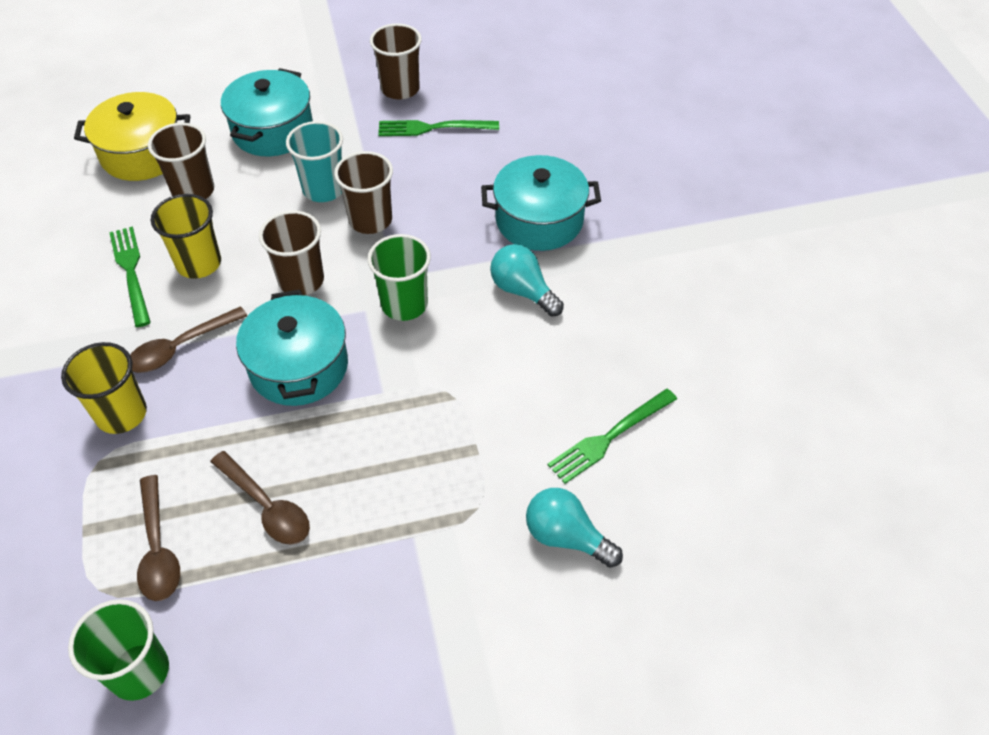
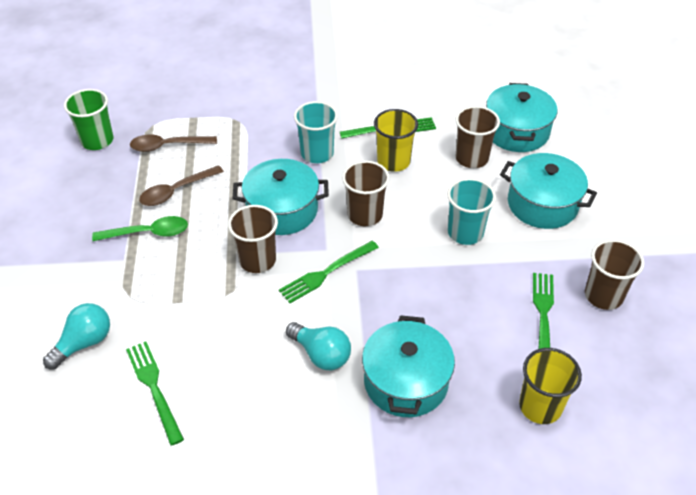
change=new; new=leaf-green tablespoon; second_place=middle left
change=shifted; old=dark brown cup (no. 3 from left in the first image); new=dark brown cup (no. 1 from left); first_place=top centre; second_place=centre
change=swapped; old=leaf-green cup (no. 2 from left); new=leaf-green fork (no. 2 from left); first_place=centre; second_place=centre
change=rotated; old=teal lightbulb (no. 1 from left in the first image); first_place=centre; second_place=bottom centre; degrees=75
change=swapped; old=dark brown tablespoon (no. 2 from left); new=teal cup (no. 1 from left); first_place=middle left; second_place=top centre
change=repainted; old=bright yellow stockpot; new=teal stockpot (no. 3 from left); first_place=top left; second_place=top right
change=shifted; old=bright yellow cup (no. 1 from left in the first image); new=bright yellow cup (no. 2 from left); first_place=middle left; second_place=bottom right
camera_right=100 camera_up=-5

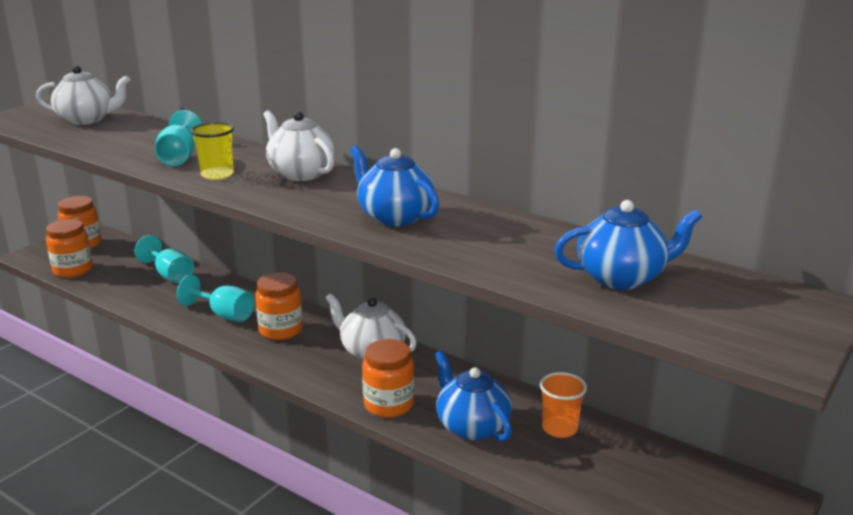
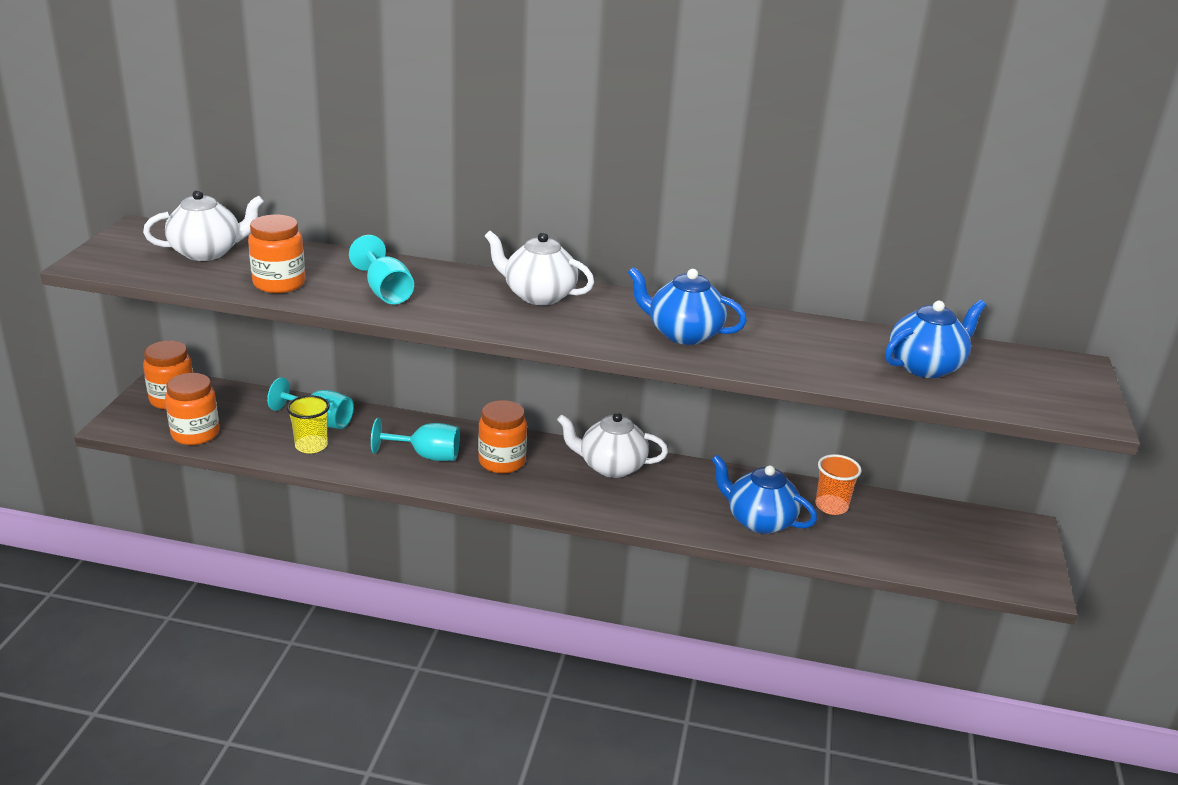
change=shifted; old=bright orange jar (no. 4 from left in the first image); new=bright orange jar (no. 3 from left); first_place=bottom centre; second_place=top left
change=shifted; old=bright yellow cup; first_place=top left; second_place=middle left
camera_right=-25 camera_up=5

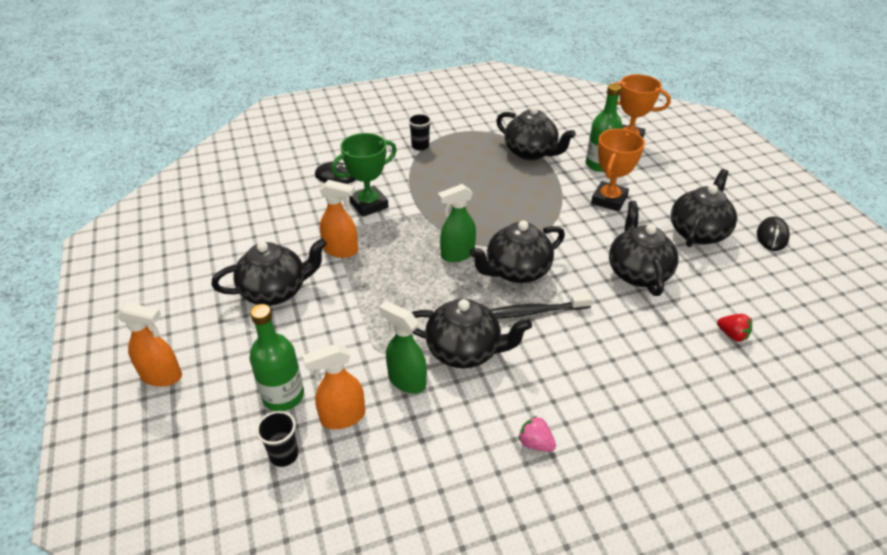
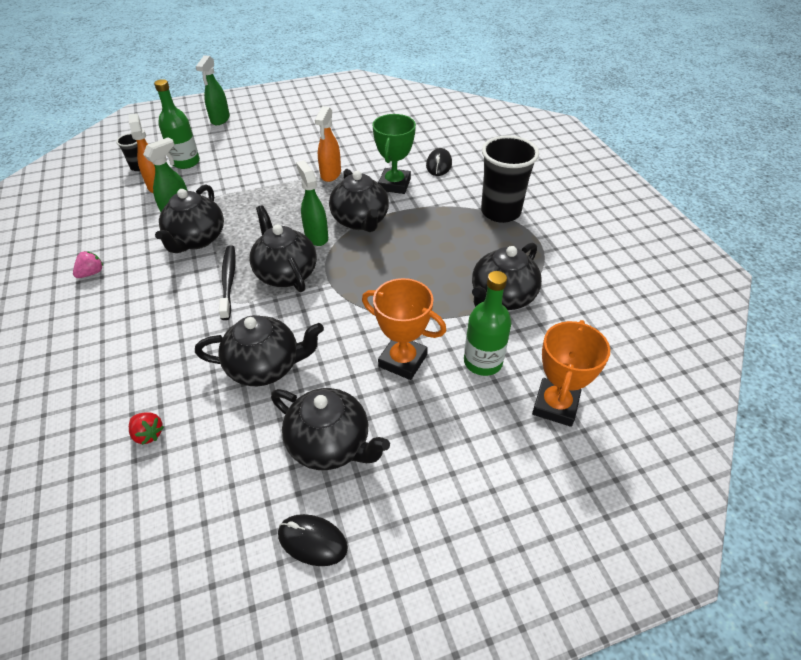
change=rotated; old=crimson berry; first_place=middle right; second_place=middle left; degrees=-90
change=repainted; old=bright orange spray bottle (no. 1 from left); new=leaf-green spray bottle (no. 2 from left); first_place=middle left; second_place=top left
change=shifted; old=black tea pot (no. 1 from left in the first image); new=black tea pot (no. 5 from left); first_place=middle left; second_place=top centre
change=rotated; old=leaf-green trophy; first_place=top centre; second_place=top centre; degrees=45
change=scaled; old=black cup (no. 2 from left); first_place=top centre; second_place=top centre; factor=2.06
camera_right=90 camera_up=5

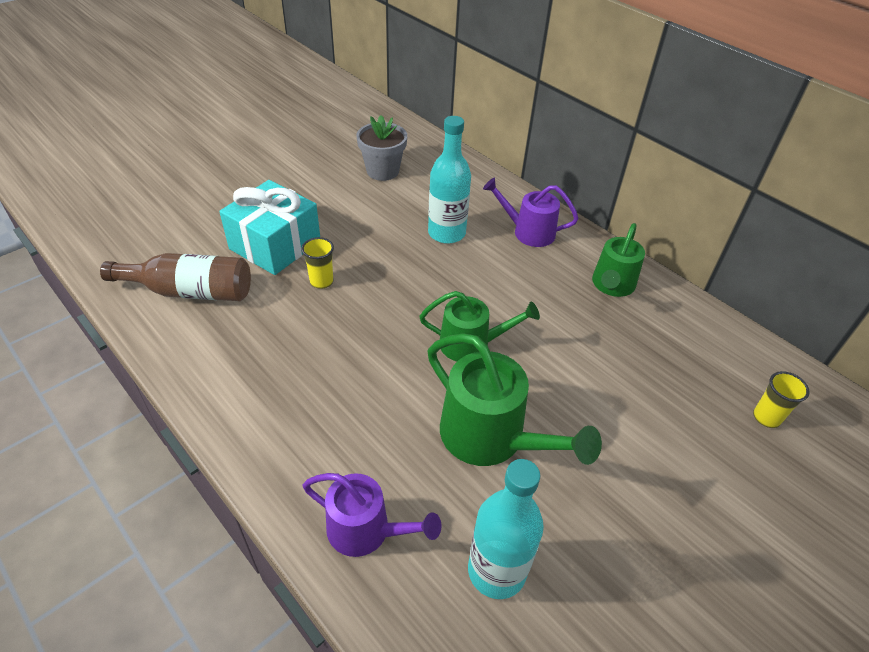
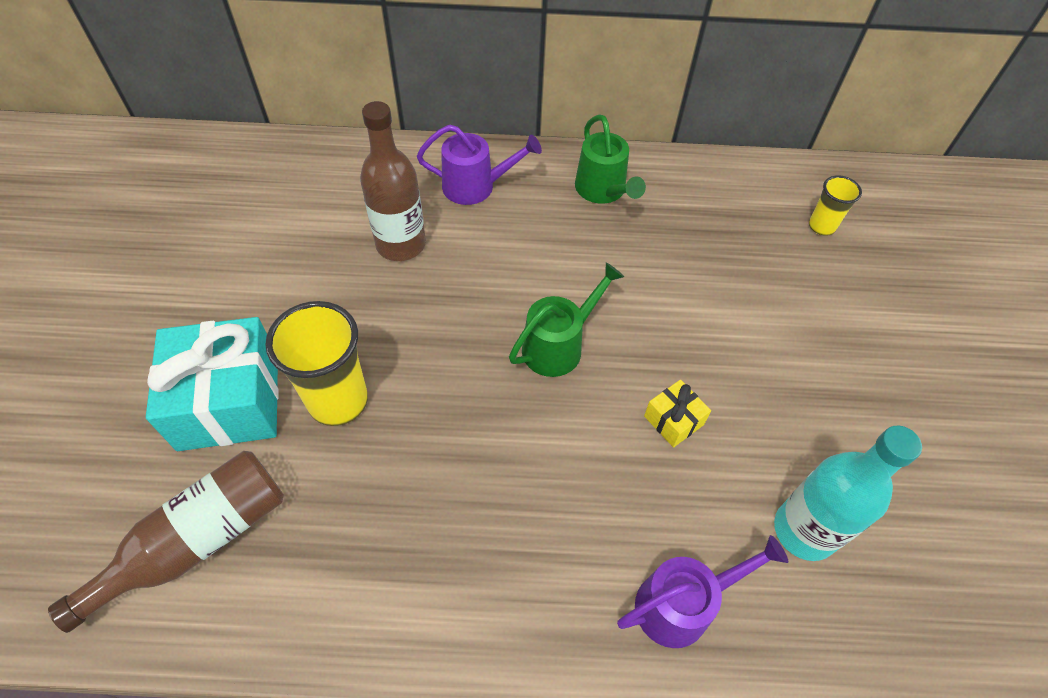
change=scaled; old=bright yellow cup (no. 1 from left); first_place=centre; second_place=middle left; factor=1.84
change=repainted; old=teal flask (no. 1 from left); new=dark brown flask (no. 2 from left); first_place=top centre; second_place=top centre
change=rotated; old=royal purple sprinkling can (no. 2 from left in the first image); first_place=top centre; second_place=top centre; degrees=-150
change=swapped; old=leaf-green sprinkling can (no. 2 from left); new=bright yellow wrapped gift; first_place=centre; second_place=centre
change=gone; old=gray plant pot; first_place=top centre
camera_right=-45 camera_up=10

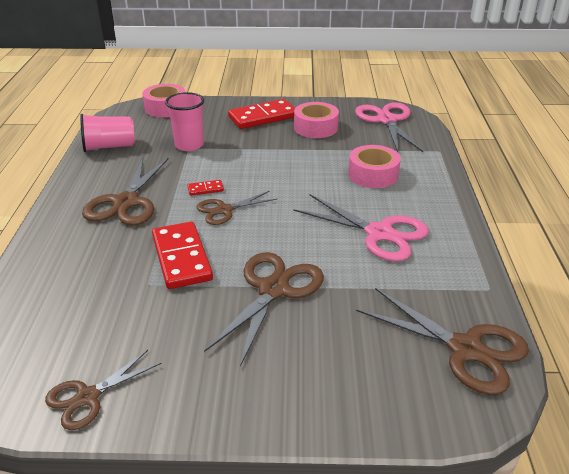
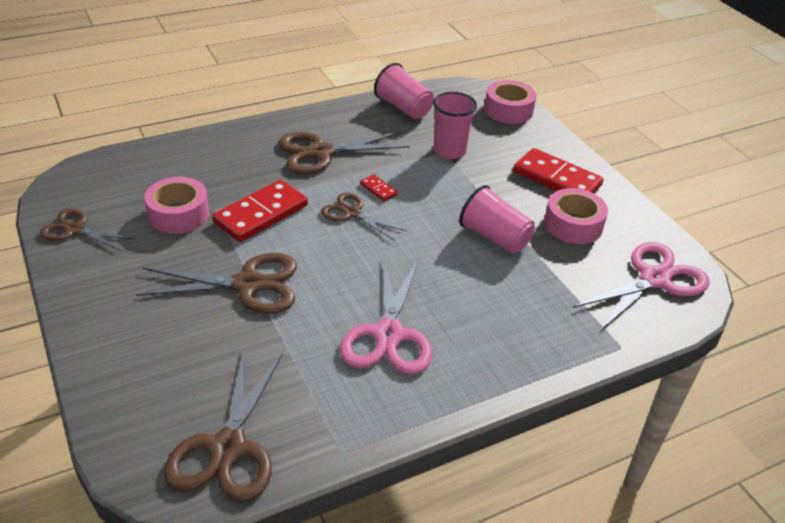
change=shifted; old=rose-pink roll of tape (no. 3 from left in the first image); new=rose-pink roll of tape (no. 1 from left); first_place=centre; second_place=middle left
change=new; new=rose-pink cup (no. 3 from left); second_place=centre
camera_right=60 camera_up=5

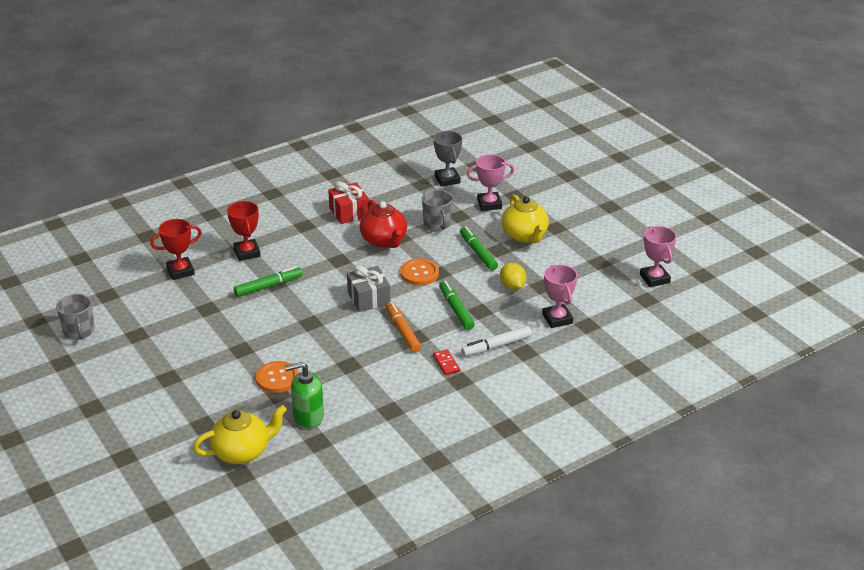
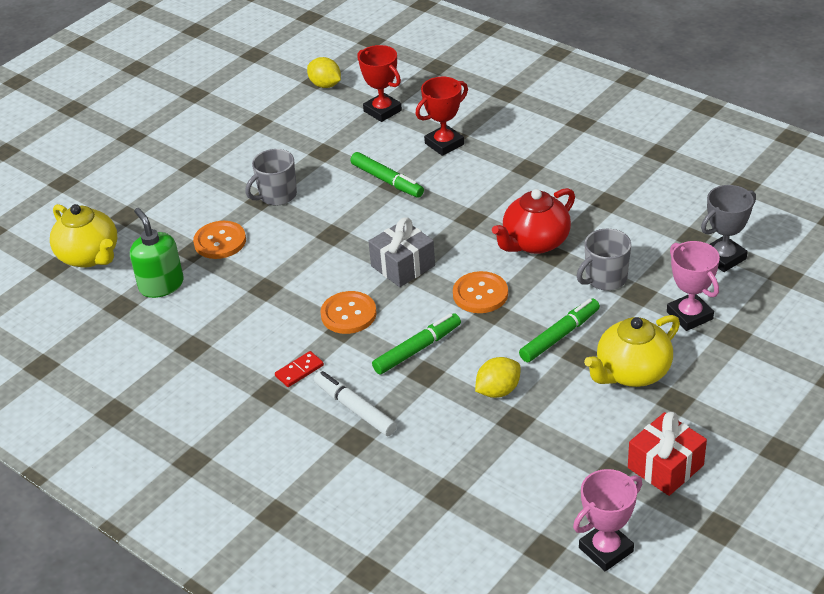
change=shifted; old=gray coffee mug (no. 1 from left); first_place=middle left; second_place=top left
change=new; new=bright yellow toy lemon (no. 1 from left); second_place=top centre
change=swapped; old=bright orange marker pen; new=bright orange sewing button (no. 2 from left); first_place=centre; second_place=centre
change=shifted; old=crimson wrapped gift; first_place=centre; second_place=bottom right
change=gone; old=rose-pink trophy (no. 2 from left); first_place=centre
camera_right=75 camera_up=5

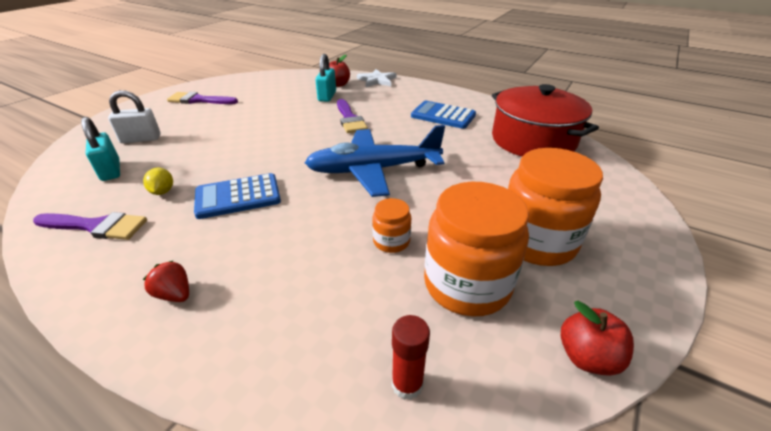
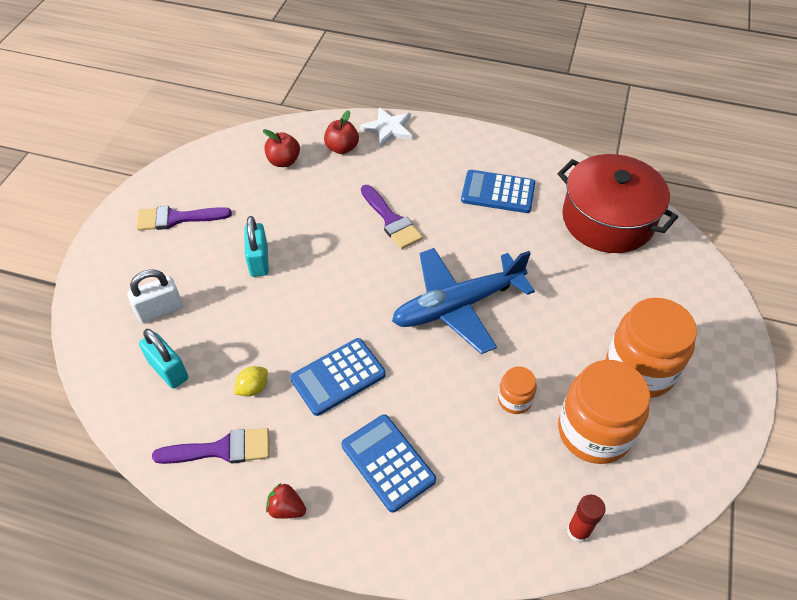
change=rotated; old=bright yellow toy lemon; first_place=middle left; second_place=middle left; degrees=75
change=shifted; old=teal padlock (no. 2 from left); first_place=top centre; second_place=middle left
change=shifted; old=crimson toy apple (no. 2 from left in the first image); new=crimson toy apple (no. 1 from left); first_place=bottom right; second_place=top centre
change=shifted; old=crimson berry; first_place=middle left; second_place=bottom centre
change=new; new=royal blue pocket calculator (no. 2 from left); second_place=bottom centre
camera_right=-15 camera_up=15

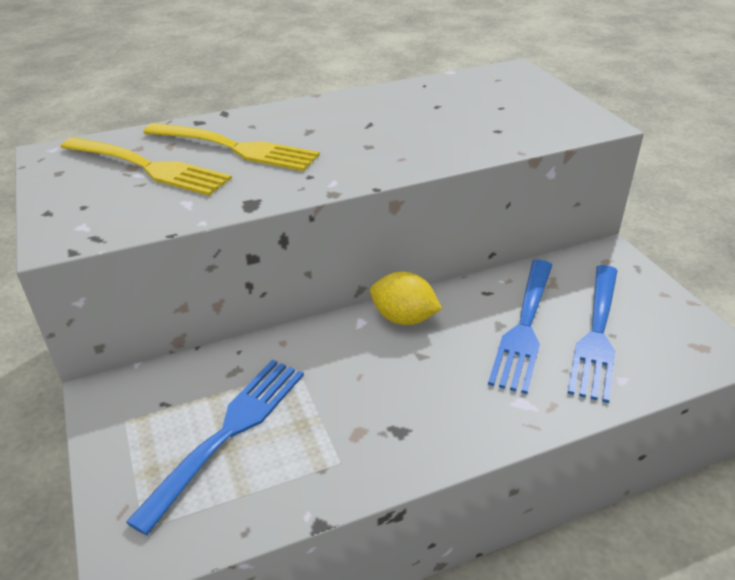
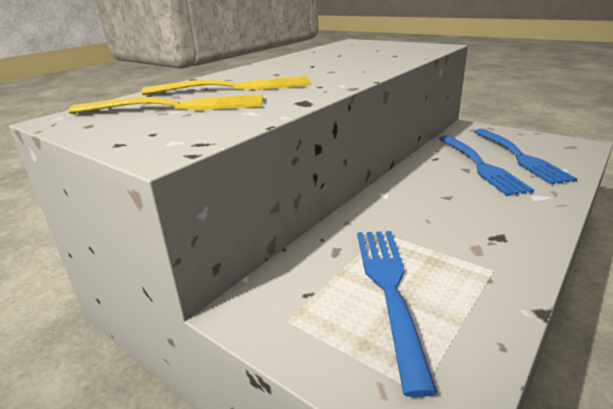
change=gone; old=bright yellow toy lemon; first_place=centre
camera_right=-30 camera_up=-10

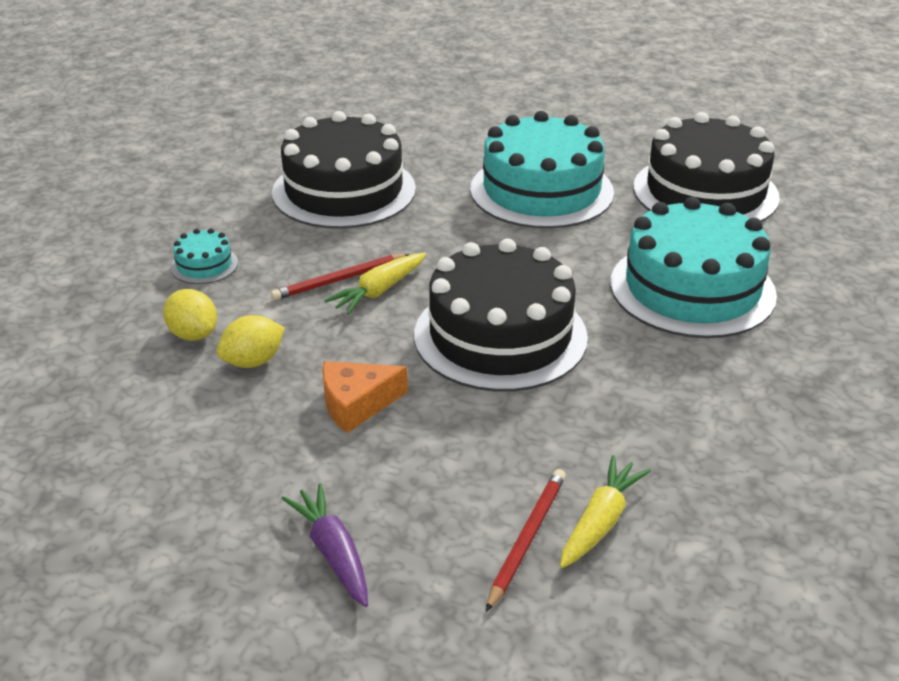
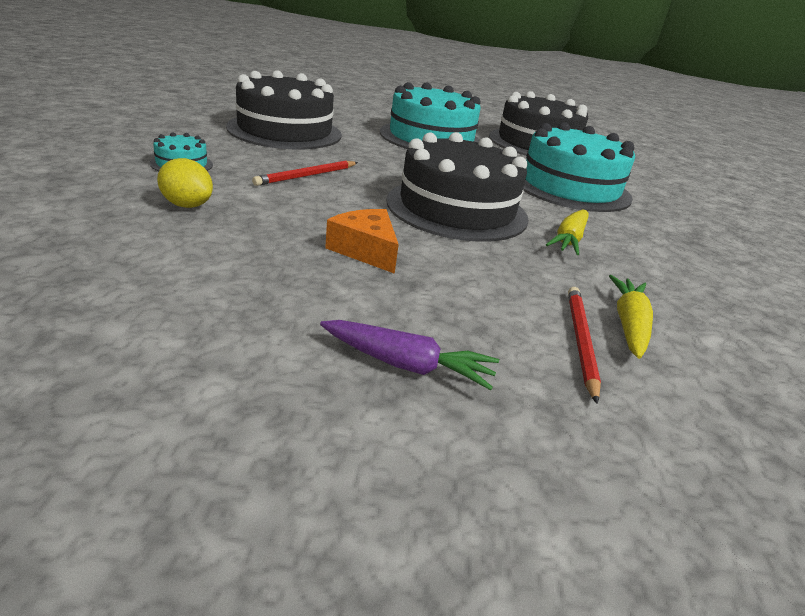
change=rotated; old=royal purple root vegetable; first_place=bottom centre; second_place=centre; degrees=150
change=rotated; old=bright orange piece of cheese; first_place=centre; second_place=centre; degrees=90
change=shifted; old=bright yellow root vegetable (no. 1 from left); first_place=centre; second_place=middle right
change=gone; old=bright yellow toy lemon (no. 2 from left); first_place=middle left
camera_right=-20 camera_up=-5

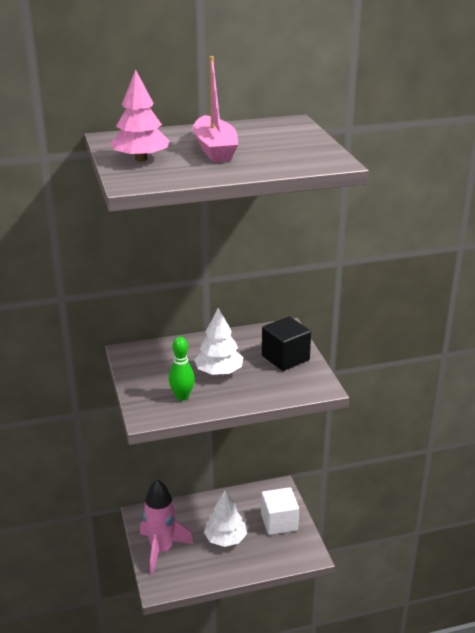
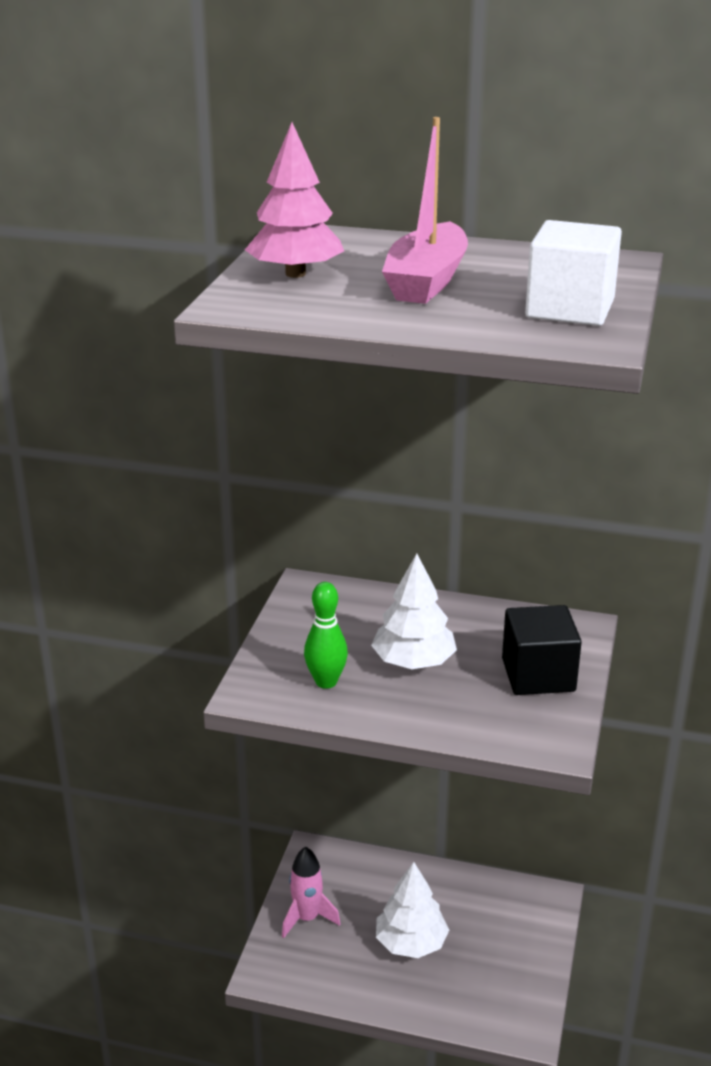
change=scaled; old=rose-pink spaceship; first_place=bottom centre; second_place=bottom centre; factor=0.64
change=shifted; old=pure white block; first_place=bottom centre; second_place=top right
camera_right=30 camera_up=0

